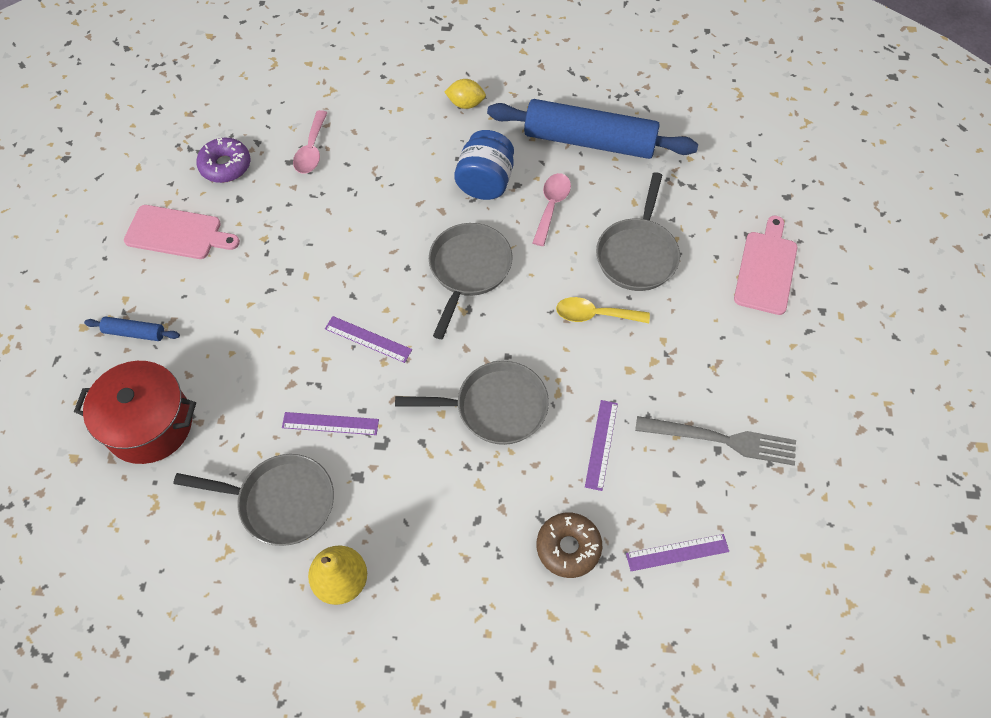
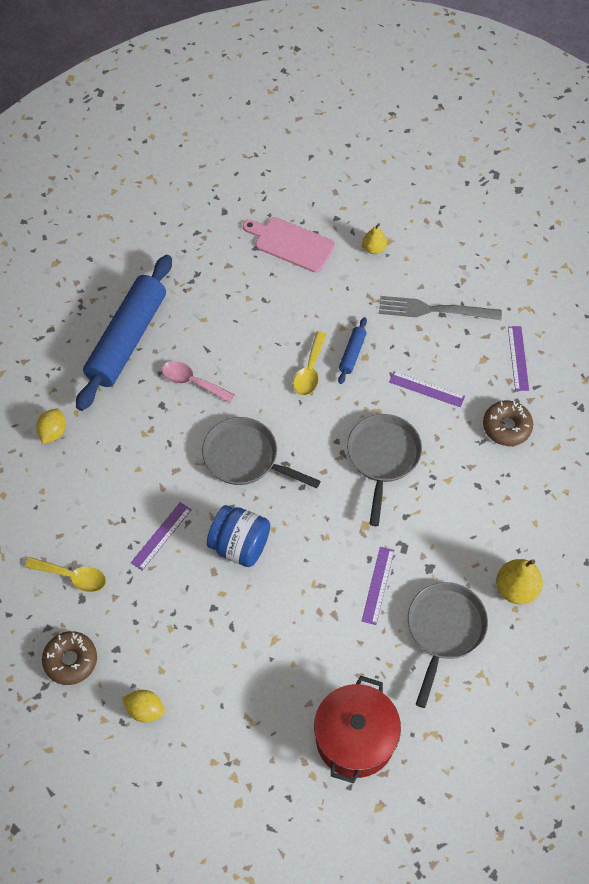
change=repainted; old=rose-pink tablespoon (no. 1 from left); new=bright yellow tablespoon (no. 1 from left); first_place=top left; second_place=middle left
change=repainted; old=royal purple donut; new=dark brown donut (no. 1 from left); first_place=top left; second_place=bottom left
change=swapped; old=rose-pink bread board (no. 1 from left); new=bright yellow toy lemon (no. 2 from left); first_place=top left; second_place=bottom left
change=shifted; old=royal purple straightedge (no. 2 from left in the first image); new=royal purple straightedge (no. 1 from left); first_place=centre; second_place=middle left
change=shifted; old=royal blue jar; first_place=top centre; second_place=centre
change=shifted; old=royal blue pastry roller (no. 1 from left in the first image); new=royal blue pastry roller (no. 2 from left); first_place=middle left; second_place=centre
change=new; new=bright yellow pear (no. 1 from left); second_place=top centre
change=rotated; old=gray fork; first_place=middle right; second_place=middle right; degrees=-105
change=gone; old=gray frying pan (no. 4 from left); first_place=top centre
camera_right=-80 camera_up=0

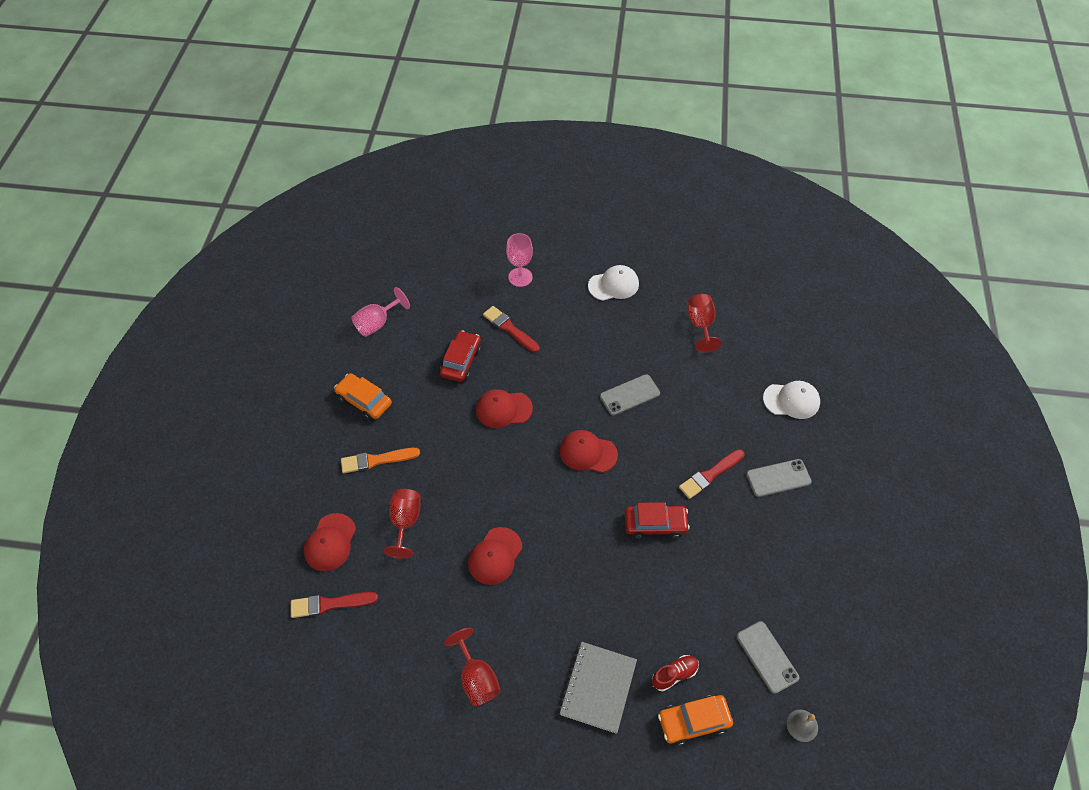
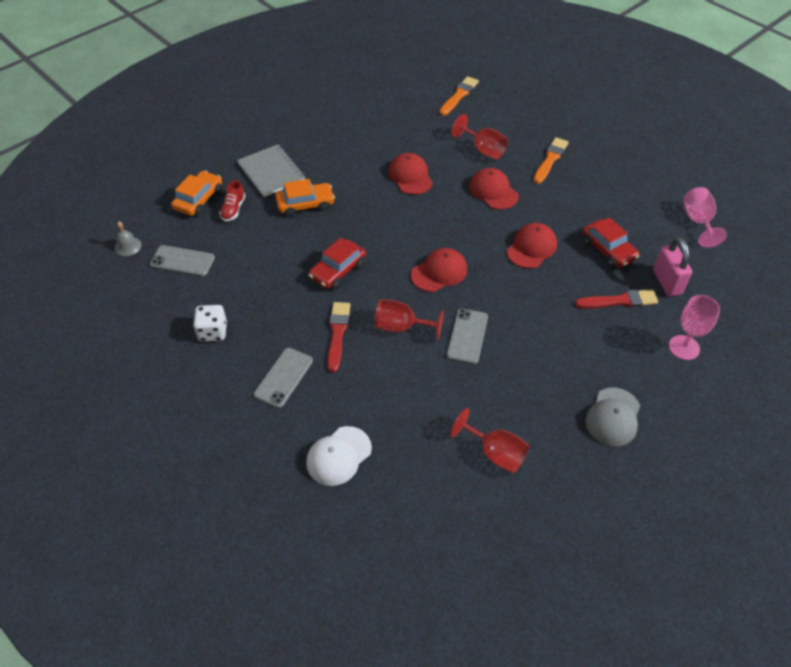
change=new; new=pure white die; second_place=middle left
change=shifted; old=bright orange automobile (no. 1 from left in the first image); new=bright orange automobile (no. 2 from left); first_place=centre; second_place=top centre
change=shifted; old=crimson goblet (no. 2 from left in the first image); new=crimson goblet (no. 1 from left); first_place=bottom centre; second_place=centre
change=repainted; old=crimson brush (no. 1 from left); new=bright orange brush (no. 1 from left); first_place=bottom left; second_place=top centre
change=shifted; old=crimson baseball cap (no. 1 from left in the first image); new=crimson baseball cap (no. 3 from left); first_place=bottom left; second_place=top centre
change=repainted; old=pure white baseball cap (no. 1 from left); new=gray baseball cap; first_place=centre; second_place=middle right
change=new; new=rose-pink padlock; second_place=middle right
camera_right=130 camera_up=-5

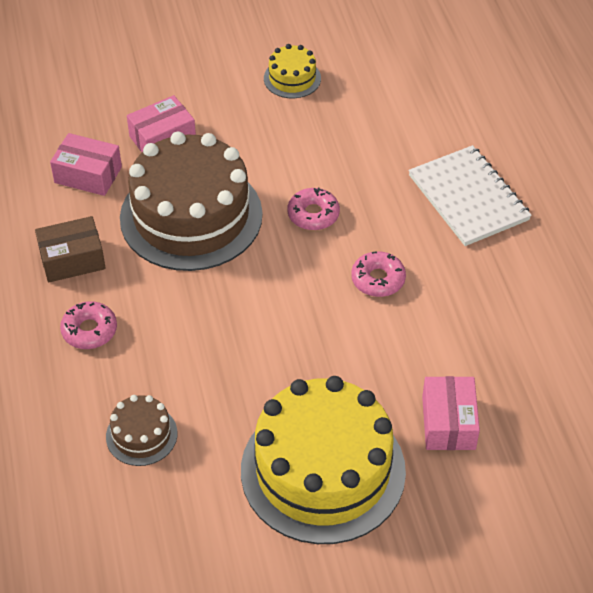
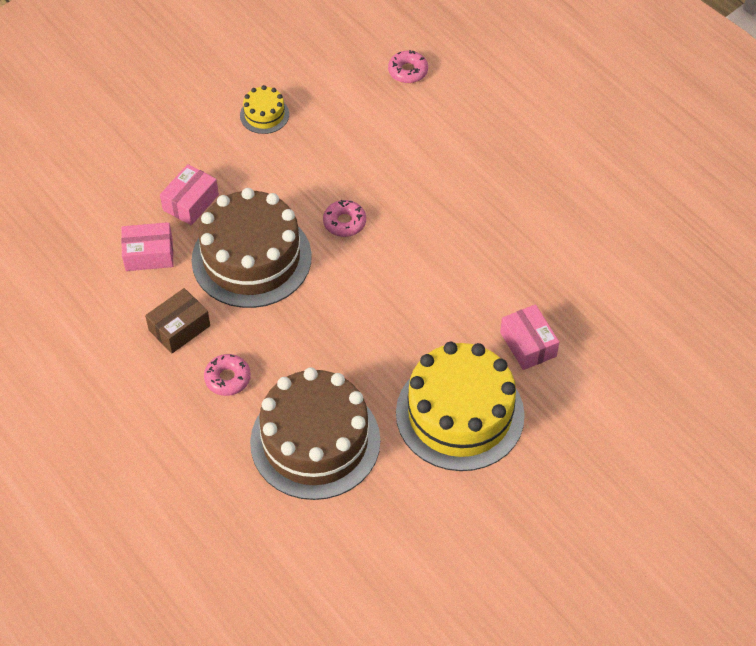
change=scaled; old=dark brown cake (no. 1 from left in the first image); first_place=bottom left; second_place=bottom centre; factor=2.26
change=shifted; old=rose-pink donut (no. 3 from left); first_place=centre; second_place=top centre
change=gone; old=pure white exercise book; first_place=top right
camera_right=-25 camera_up=5

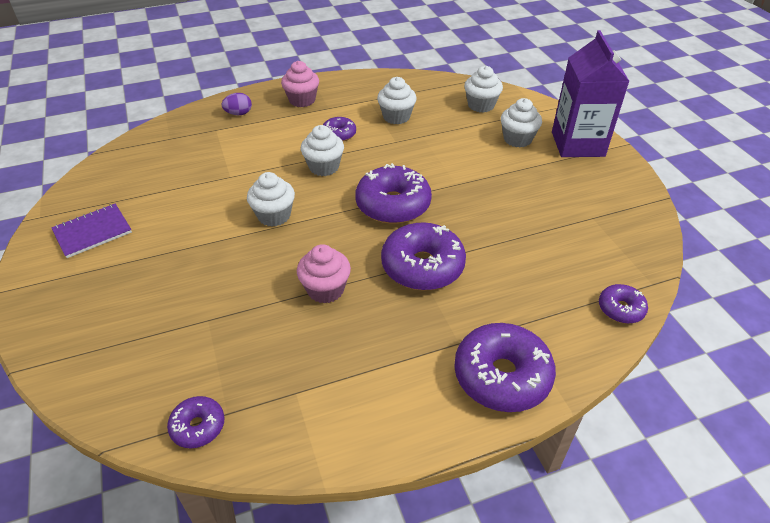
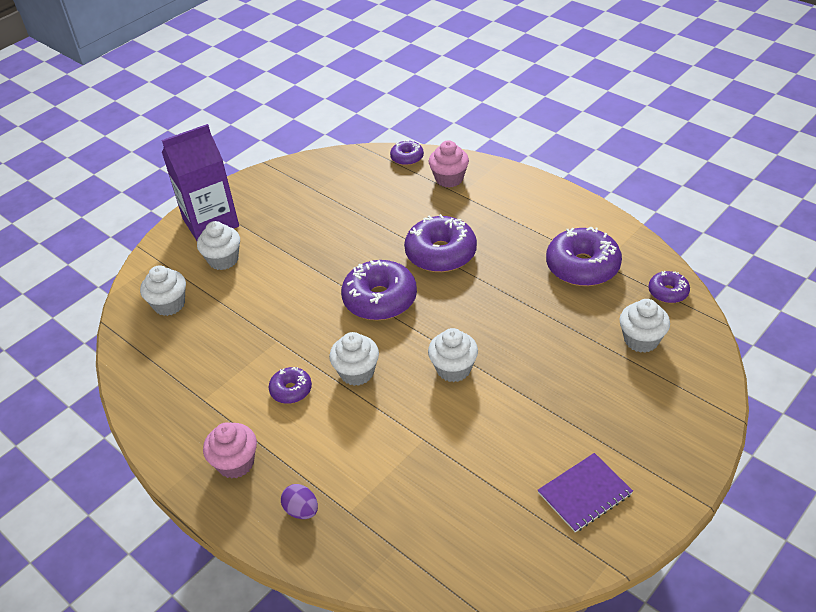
change=shifted; old=rose-pink fairy cake (no. 2 from left); first_place=centre; second_place=top centre
change=rotated; old=royal purple exercise book; first_place=middle left; second_place=bottom right; degrees=-60
change=shifted; old=royal purple donut (no. 5 from left); first_place=bottom centre; second_place=middle right
change=shifted; old=pure white fairy cake (no. 3 from left in the first image); new=pure white fairy cake (no. 5 from left); first_place=top centre; second_place=middle right
camera_right=-115 camera_up=0

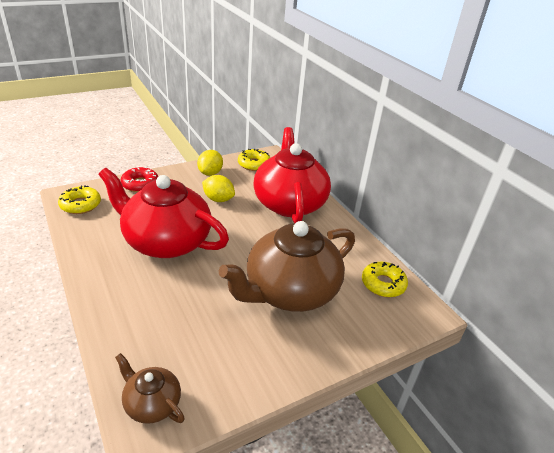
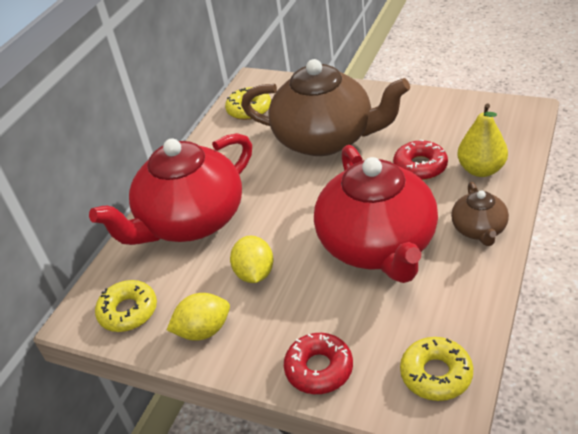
change=new; new=crimson donut (no. 2 from left); second_place=middle right
change=shifted; old=dark brown tea pot (no. 1 from left in the first image); new=dark brown tea pot (no. 2 from left); first_place=bottom left; second_place=middle right
change=new; new=bright yellow pear; second_place=top right
camera_right=-120 camera_up=5

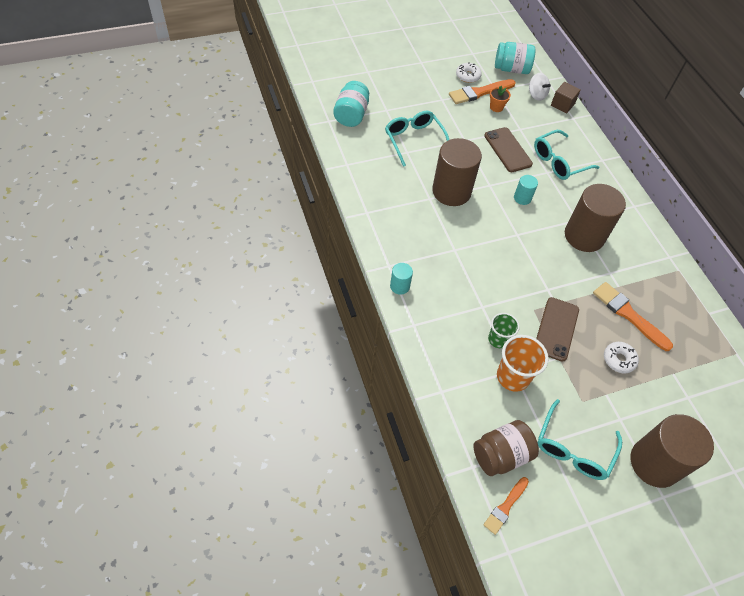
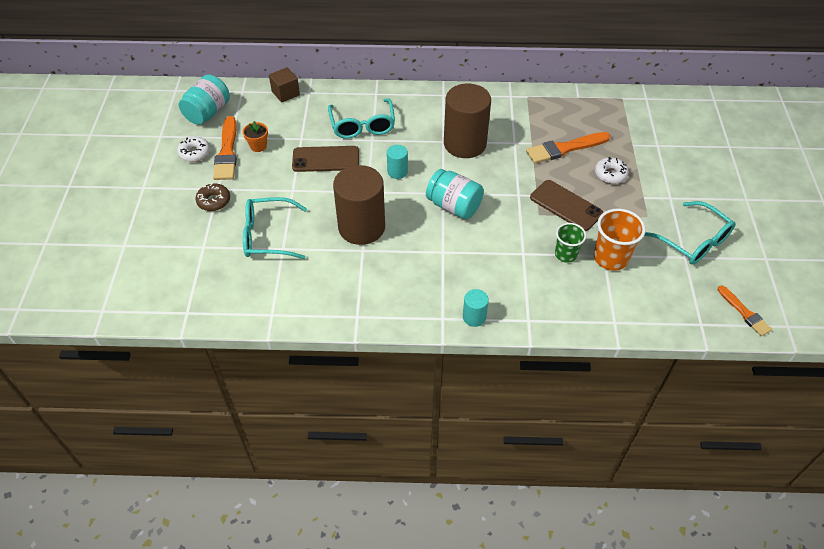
change=new; new=dark brown donut; second_place=middle left
change=shifted; old=teal jar (no. 1 from left in the first image); new=teal jar (no. 2 from left); first_place=top centre; second_place=centre
change=gone; old=dark brown jar; first_place=bottom right
change=gone; old=pure white toy top; first_place=top right
change=gone; old=dark brown cylinder shape (no. 3 from left); first_place=bottom right
camera_right=-65 camera_up=-5

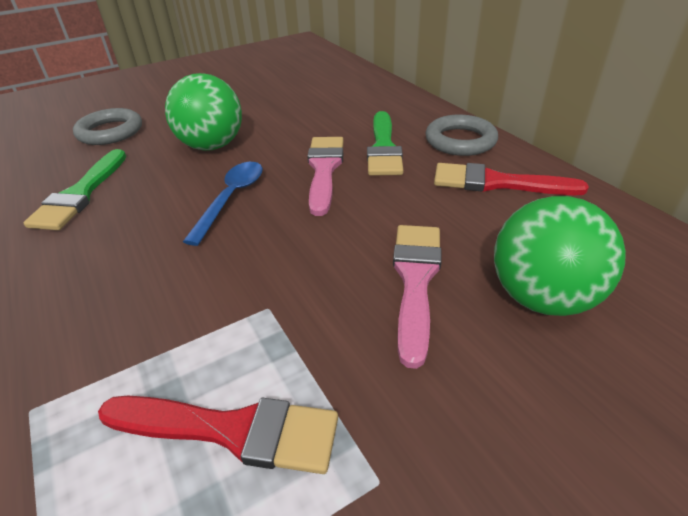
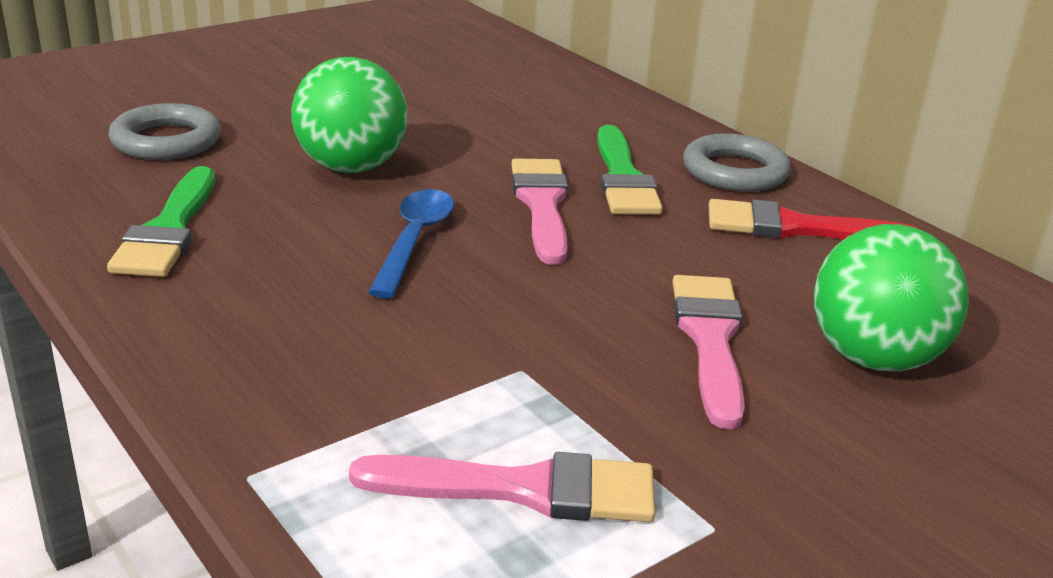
change=repainted; old=crimson brush (no. 1 from left); new=rose-pink brush (no. 1 from left); first_place=bottom left; second_place=bottom centre
camera_right=-10 camera_up=-10

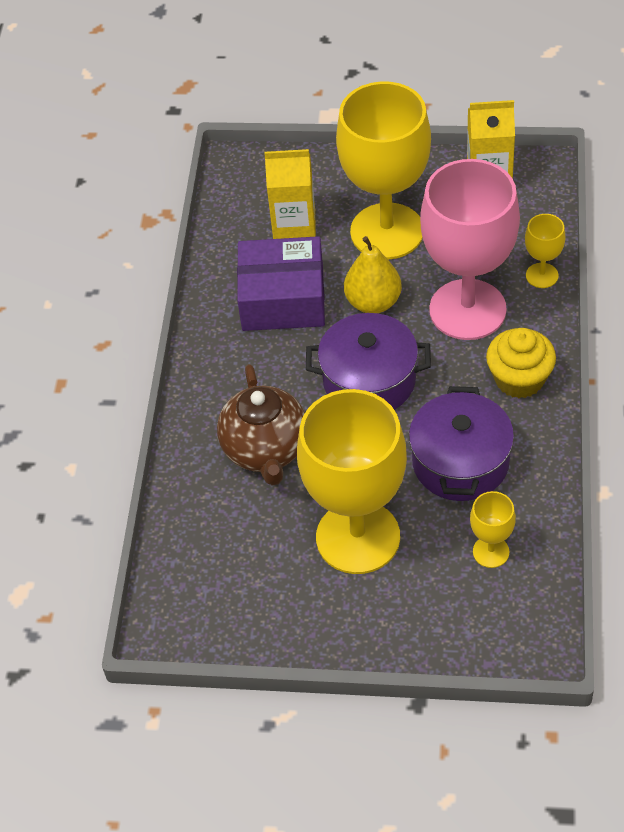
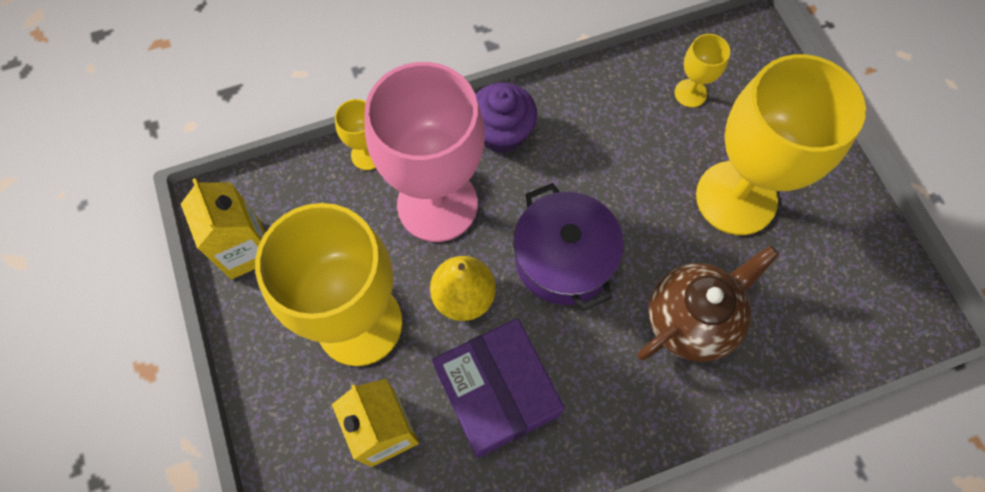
change=repainted; old=bright yellow fairy cake; new=royal purple fairy cake; first_place=middle right; second_place=top centre
change=gone; old=royal purple stockpot (no. 2 from left); first_place=middle right
camera_right=-120 camera_up=15

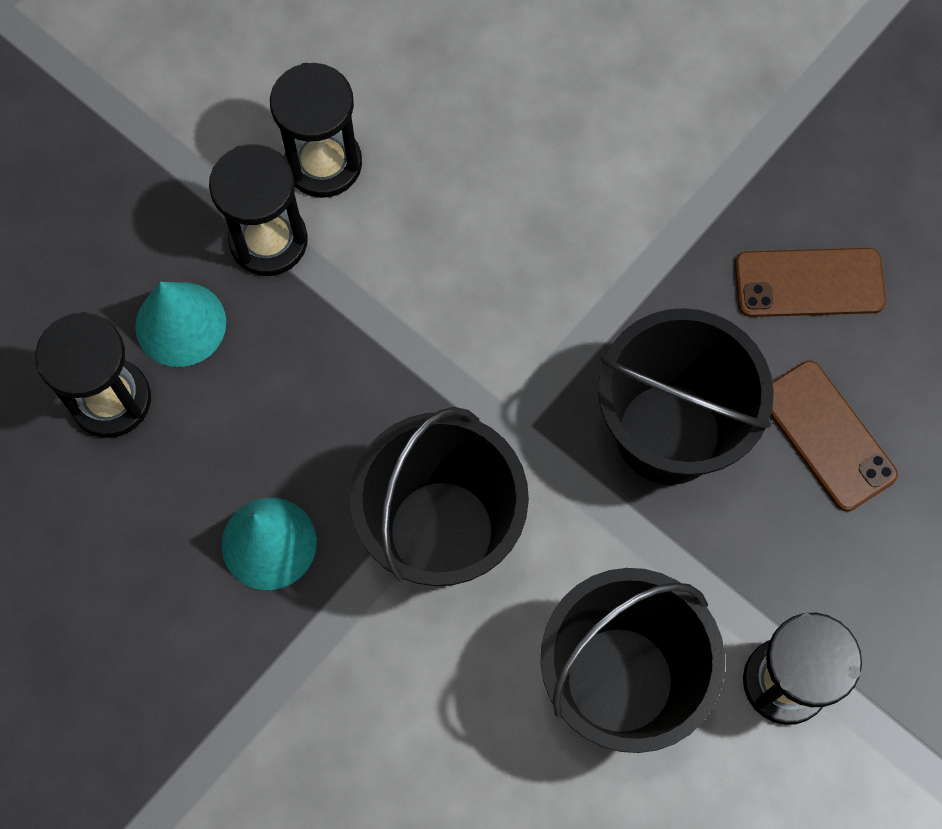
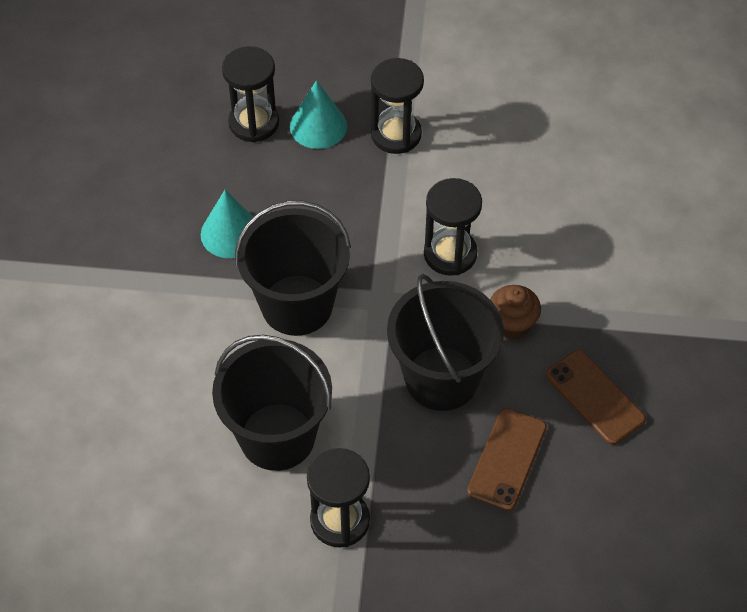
change=shifted; old=black hourglass (no. 3 from left in the first image); new=black hourglass (no. 4 from left); first_place=top centre; second_place=centre
change=new; new=dark brown fairy cake; second_place=middle right
camera_right=55 camera_up=-15

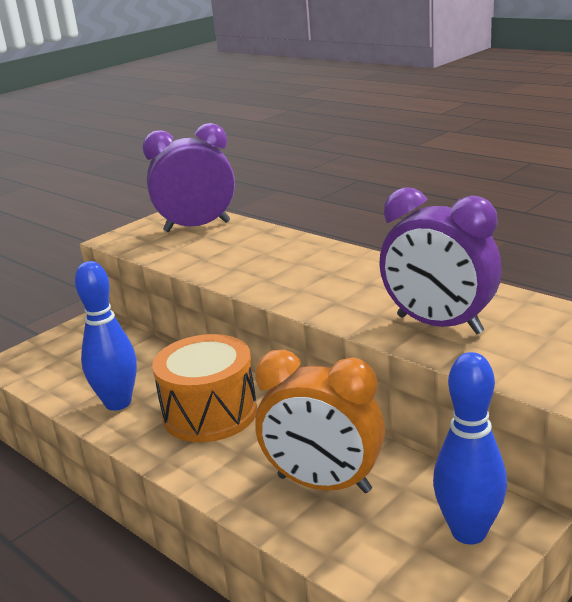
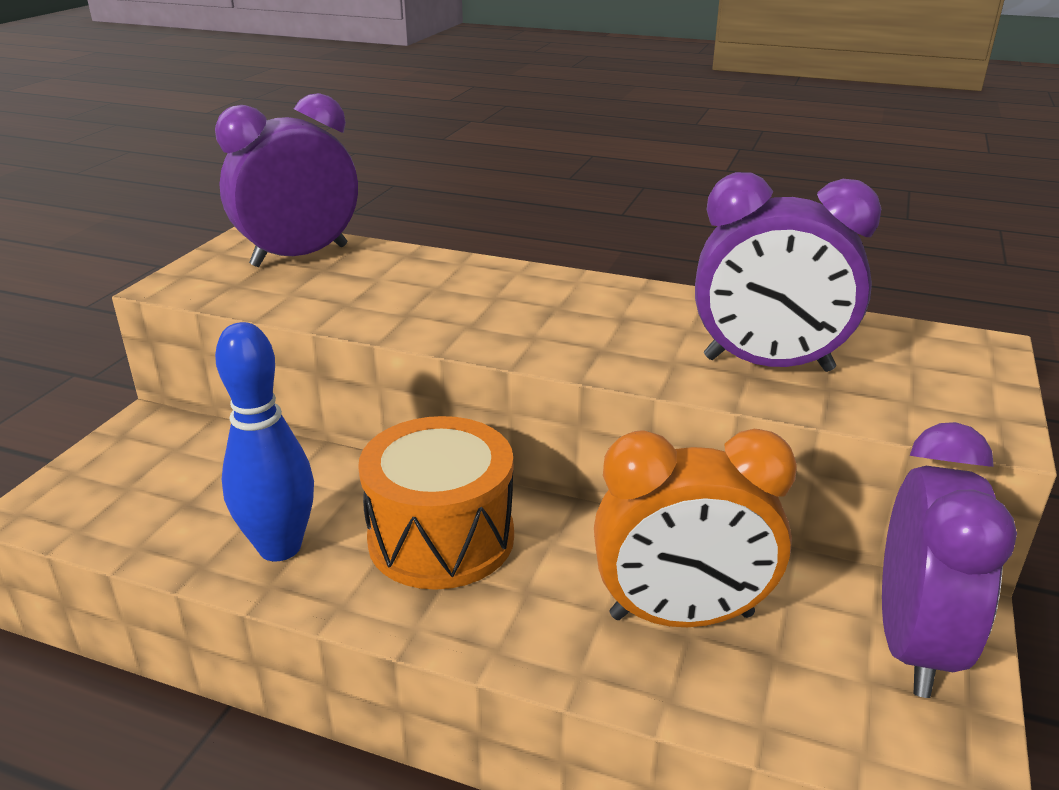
change=swapped; old=royal blue skittle (no. 2 from left); new=royal purple alarm clock (no. 3 from left); first_place=bottom right; second_place=bottom right
camera_right=-25 camera_up=5

